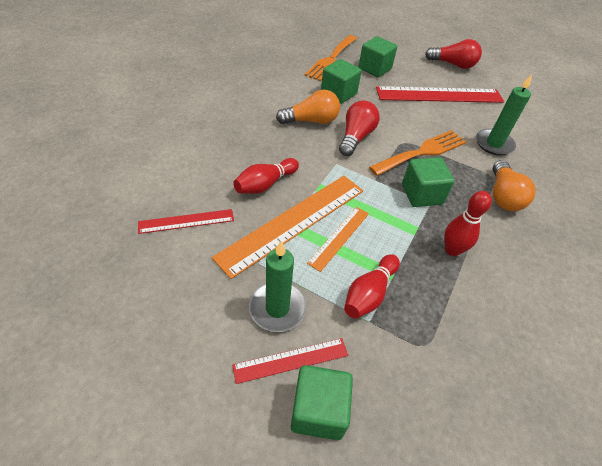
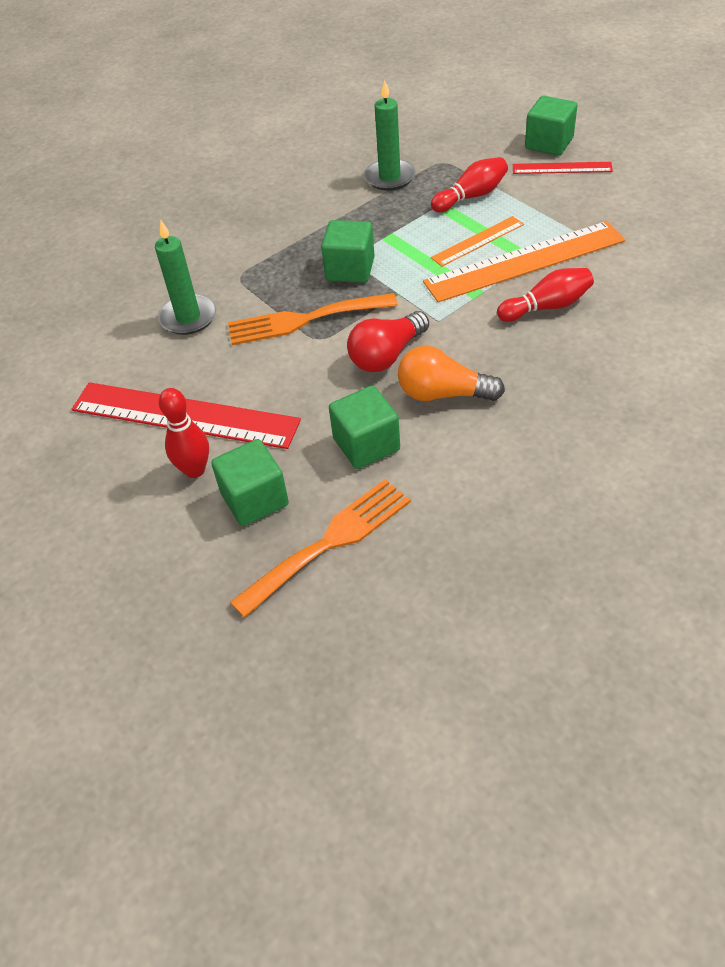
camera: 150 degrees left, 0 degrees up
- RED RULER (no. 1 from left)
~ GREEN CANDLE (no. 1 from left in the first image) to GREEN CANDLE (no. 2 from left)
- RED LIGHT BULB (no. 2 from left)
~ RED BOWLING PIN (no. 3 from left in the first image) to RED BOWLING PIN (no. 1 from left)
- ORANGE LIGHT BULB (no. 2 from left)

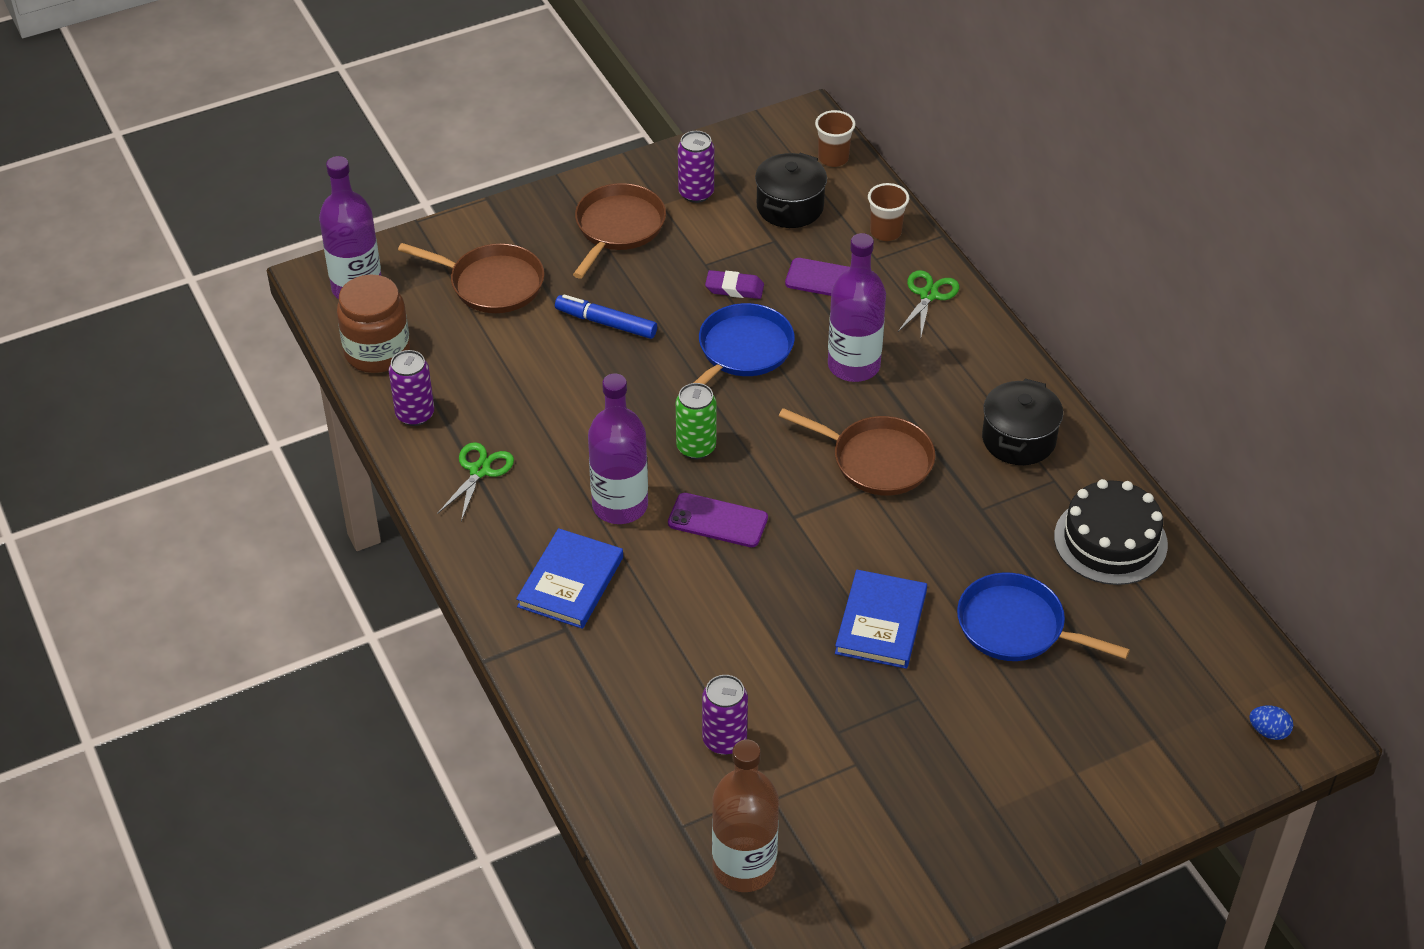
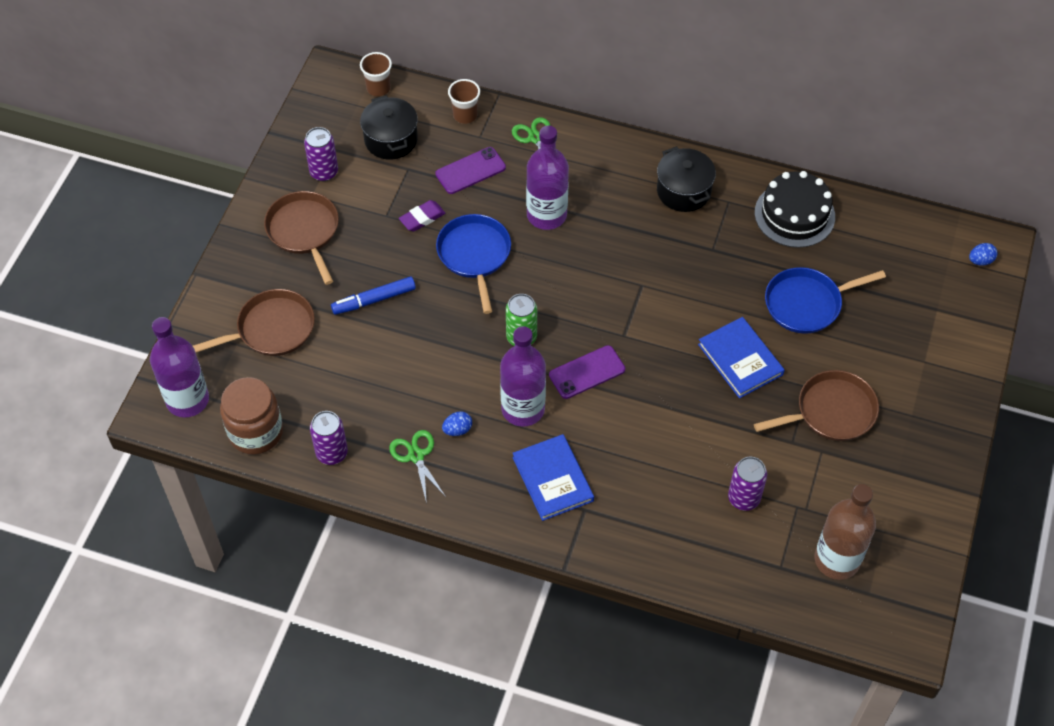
camera: 45 degrees left, 10 degrees up
~ BROWN PAN (no. 3 from left)
+ BLUE EGG (no. 1 from left)

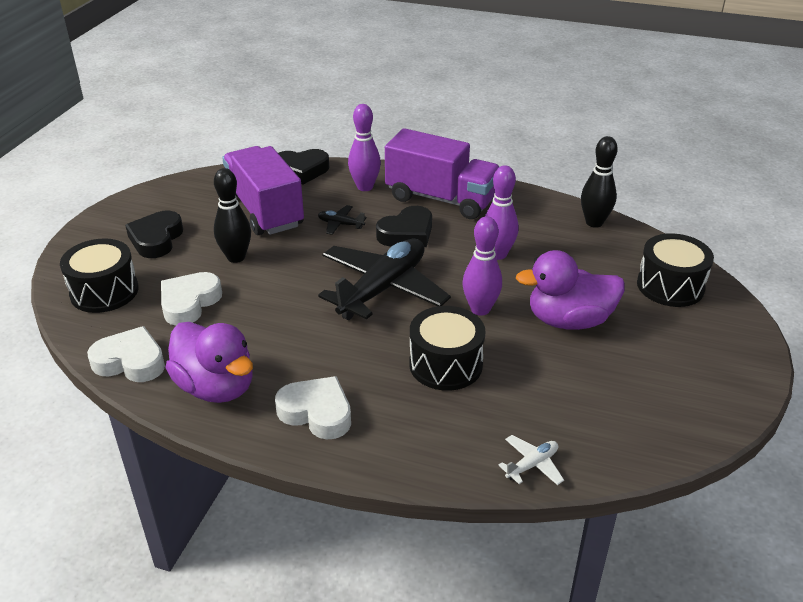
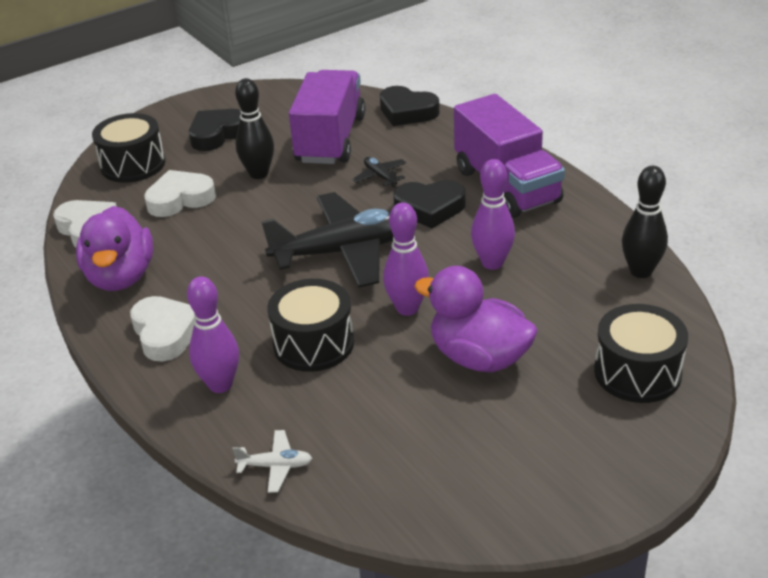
camera: 40 degrees right, 0 degrees up
~ PURPLE BOWLING PIN (no. 1 from left)

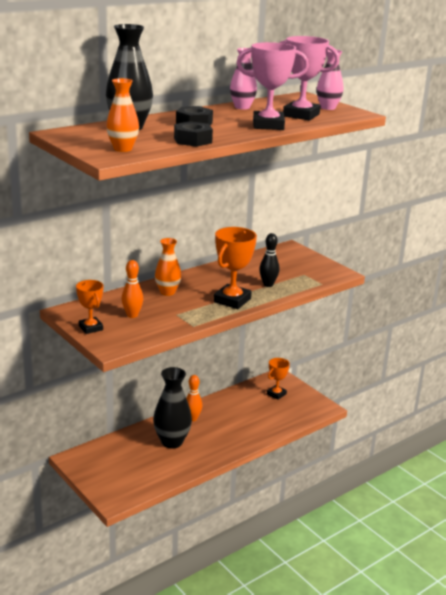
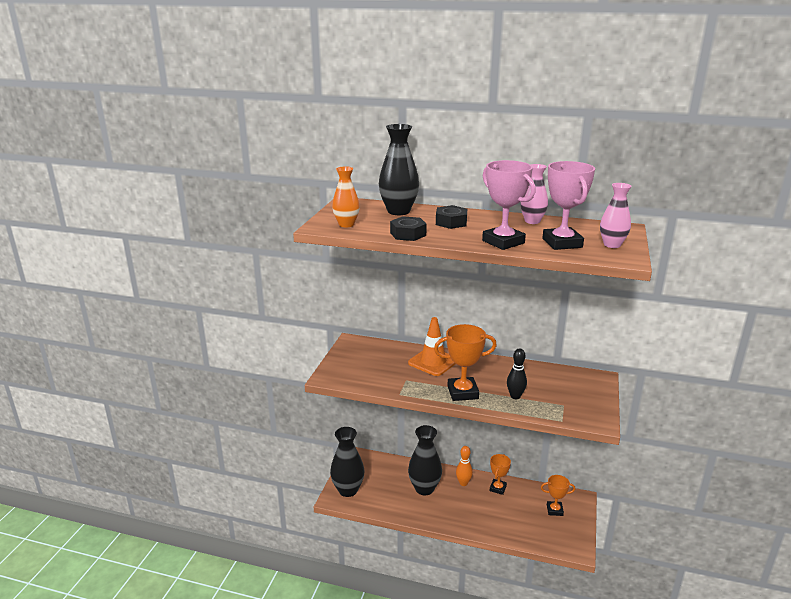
camera: 55 degrees right, 0 degrees up
~ ORANGE TROPHY (no. 1 from left in the first image) to ORANGE TROPHY (no. 2 from left)
- ORANGE BOWLING PIN (no. 1 from left)
~ ORANGE VASE (no. 2 from left) to ORANGE TRAFFIC CONE
+ BLACK VASE (no. 1 from left)

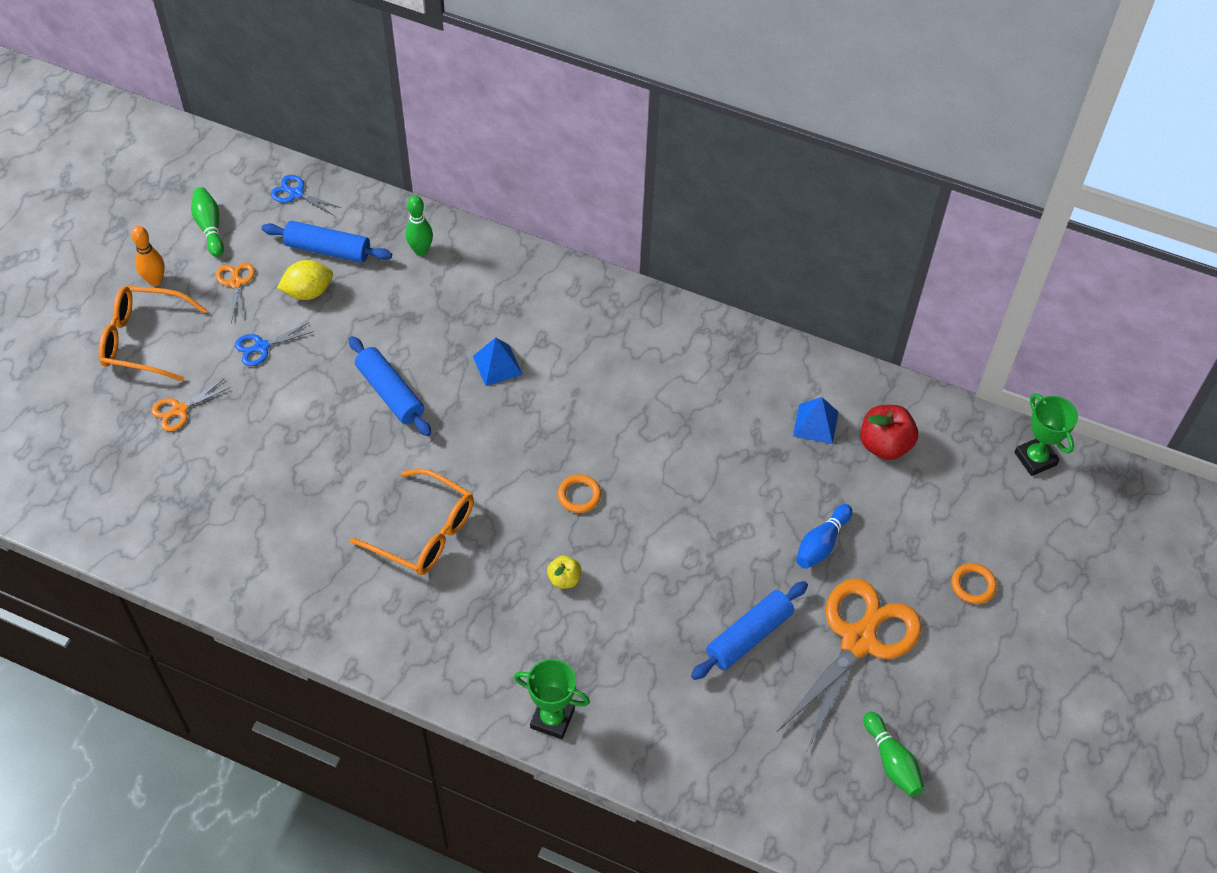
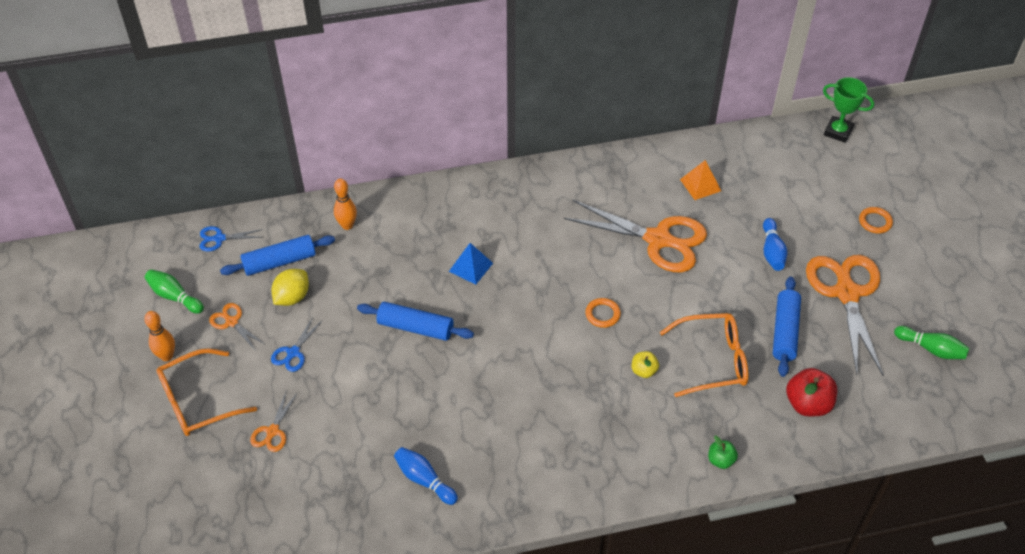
camera: 35 degrees left, 5 degrees down
~ ORANGE GLASSES (no. 2 from left)
~ GREEN BOWLING PIN (no. 2 from left) to ORANGE BOWLING PIN (no. 2 from left)
~ GREEN TROPHY (no. 1 from left) to GREEN APPLE
~ BLUE PYRAMID (no. 2 from left) to ORANGE PYRAMID
~ RED APPLE
+ BLUE BOWLING PIN (no. 1 from left)
+ ORANGE SCISSORS (no. 3 from left)

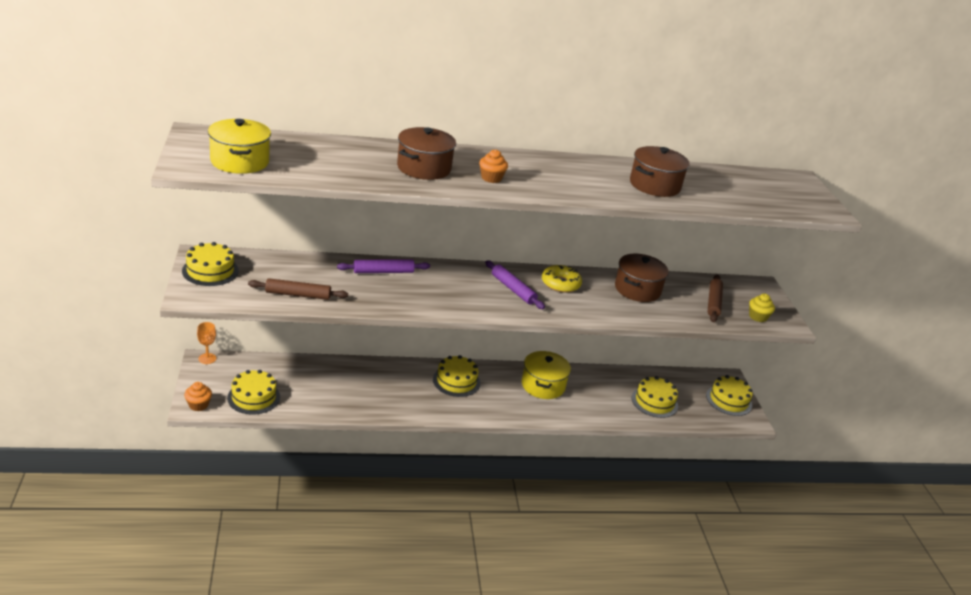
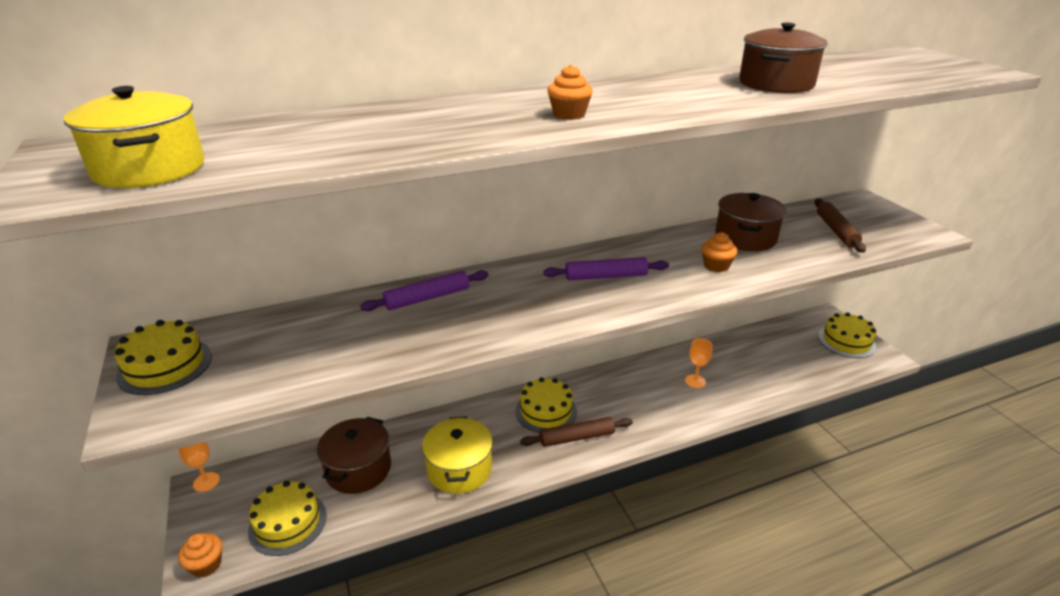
camera: 10 degrees left, 0 degrees up
~ BROWN ROLLING PIN (no. 1 from left)
~ BROWN POT (no. 1 from left)
~ PURPLE ROLLING PIN (no. 2 from left) 45 degrees counterclockwise
~ YELLOW POT (no. 2 from left)
- YELLOW DONUT
- YELLOW CAKE (no. 4 from left)
- YELLOW CUPCAKE
+ ORANGE GOBLET (no. 2 from left)
+ ORANGE CUPCAKE (no. 3 from left)

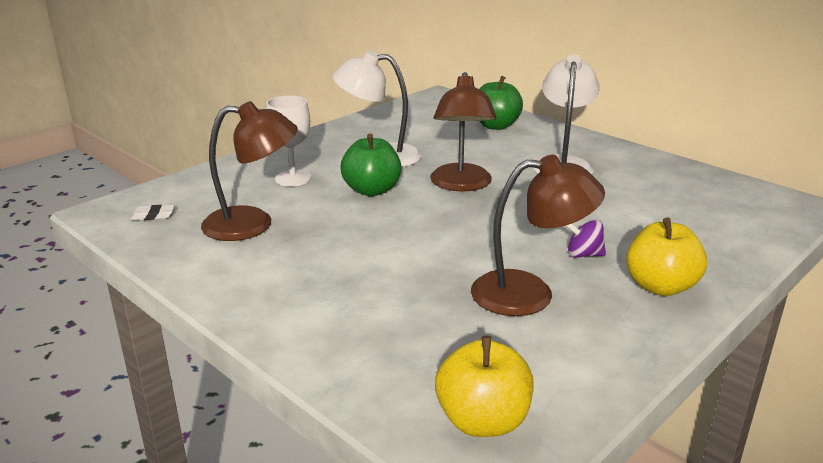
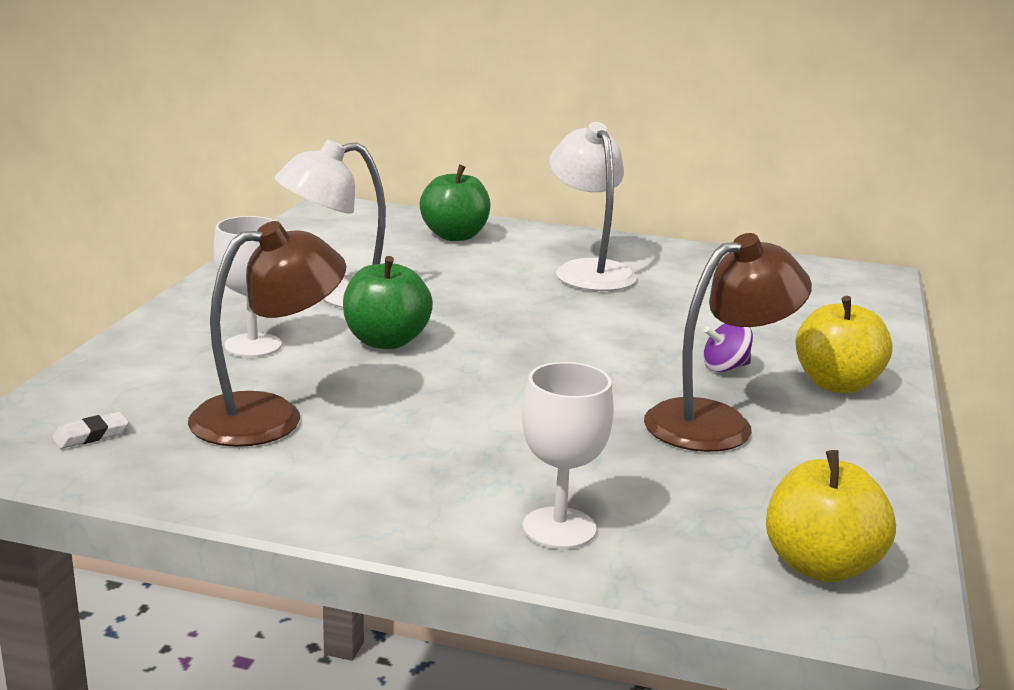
camera: 30 degrees left, 5 degrees down
- BROWN LAMP (no. 2 from left)
+ WHITE GOBLET (no. 2 from left)

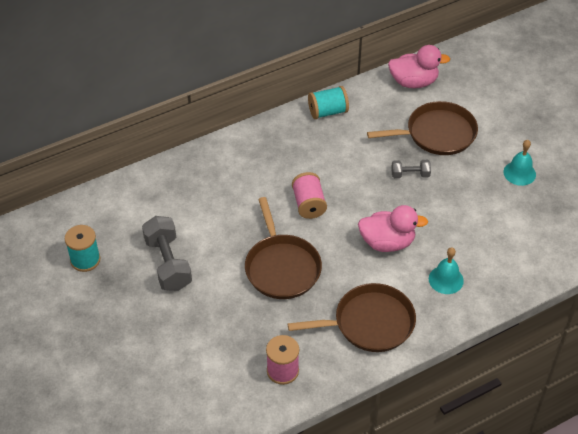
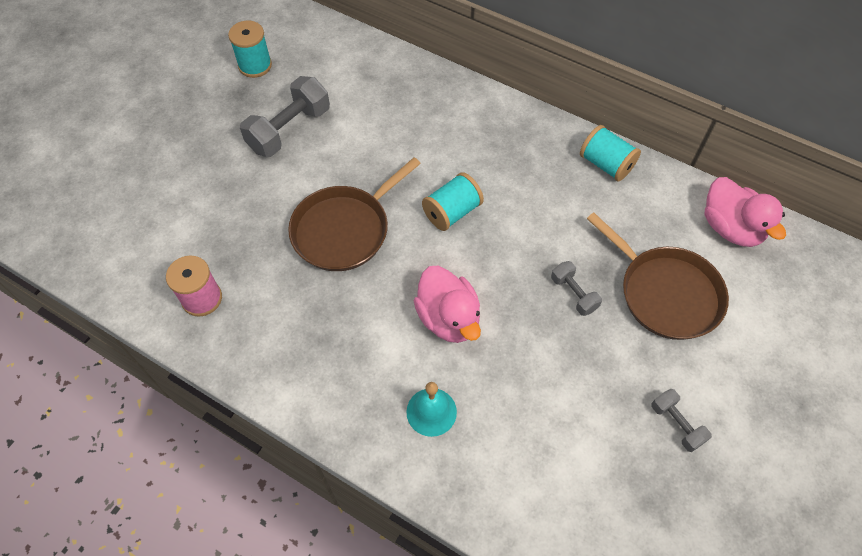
camera: 60 degrees right, 10 degrees up
- BROWN PAN (no. 2 from left)
~ PINK SPOOL (no. 2 from left) to TURQUOISE SPOOL (no. 2 from left)
~ TURQUOISE BELL (no. 2 from left) to GREY DUMBBELL (no. 3 from left)

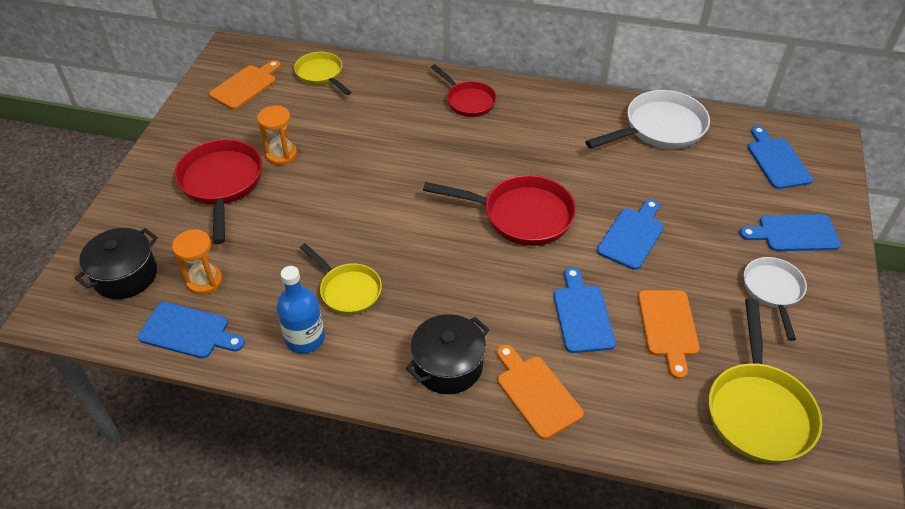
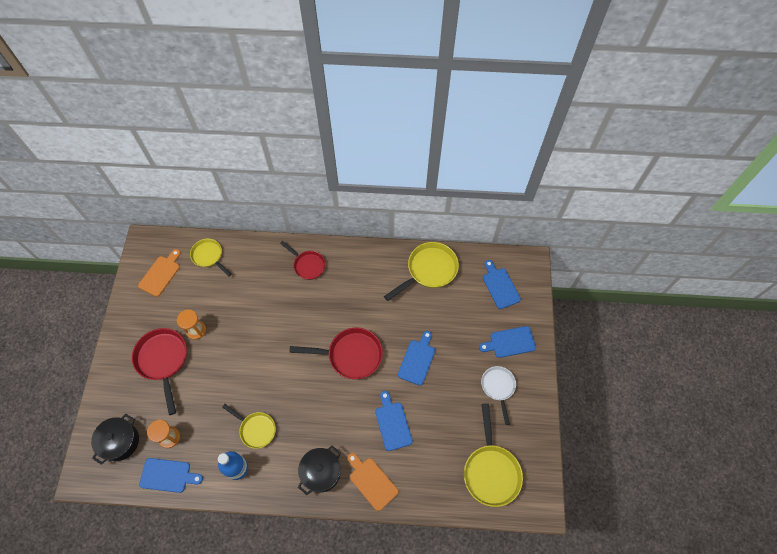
camera: 10 degrees left, 15 degrees up
~ WHITE PAN (no. 1 from left) to YELLOW PAN (no. 3 from left)
- ORANGE CUTTING BOARD (no. 3 from left)

